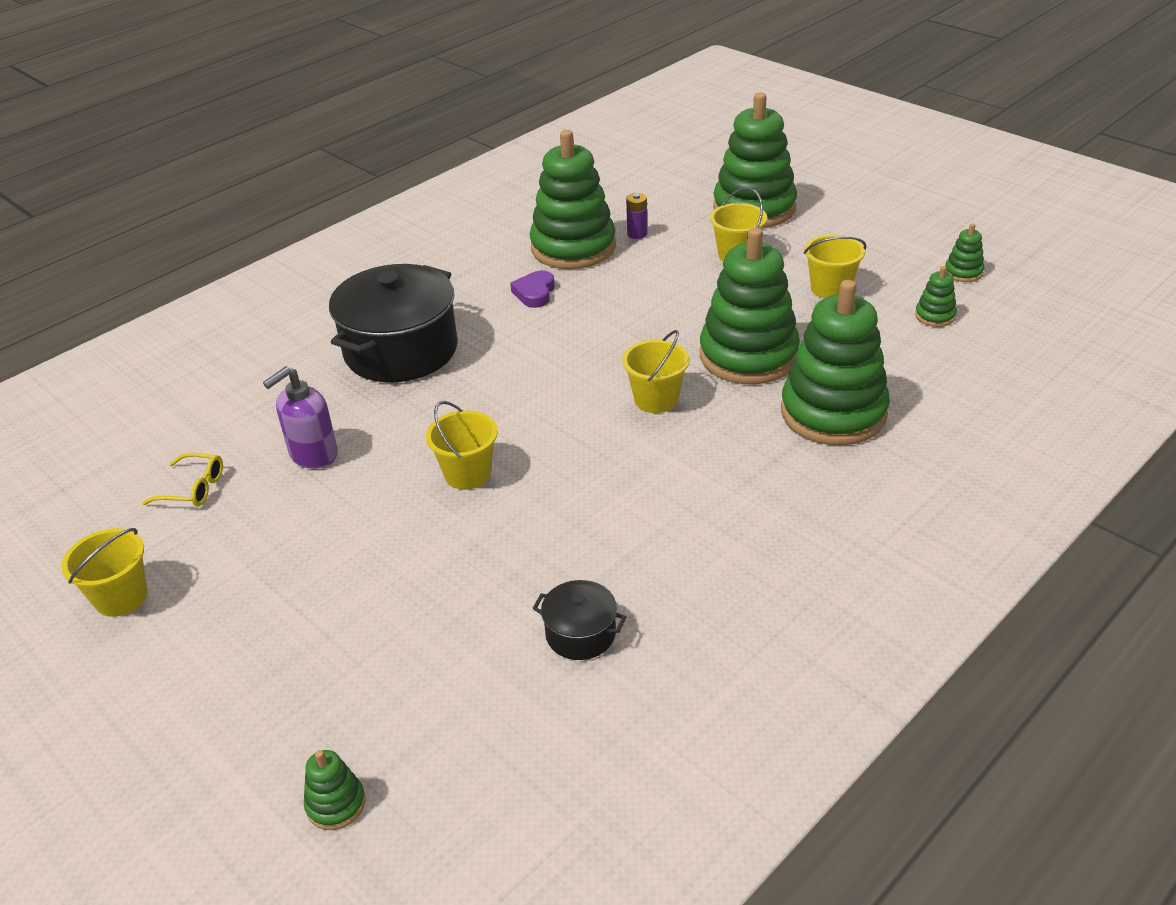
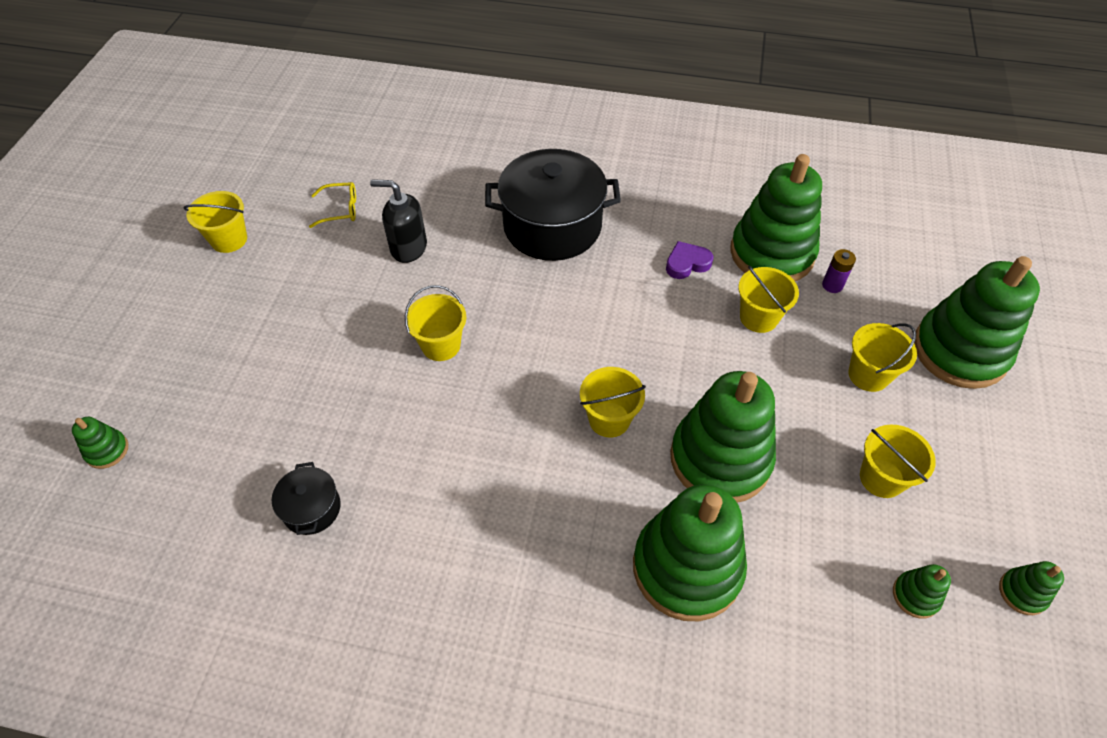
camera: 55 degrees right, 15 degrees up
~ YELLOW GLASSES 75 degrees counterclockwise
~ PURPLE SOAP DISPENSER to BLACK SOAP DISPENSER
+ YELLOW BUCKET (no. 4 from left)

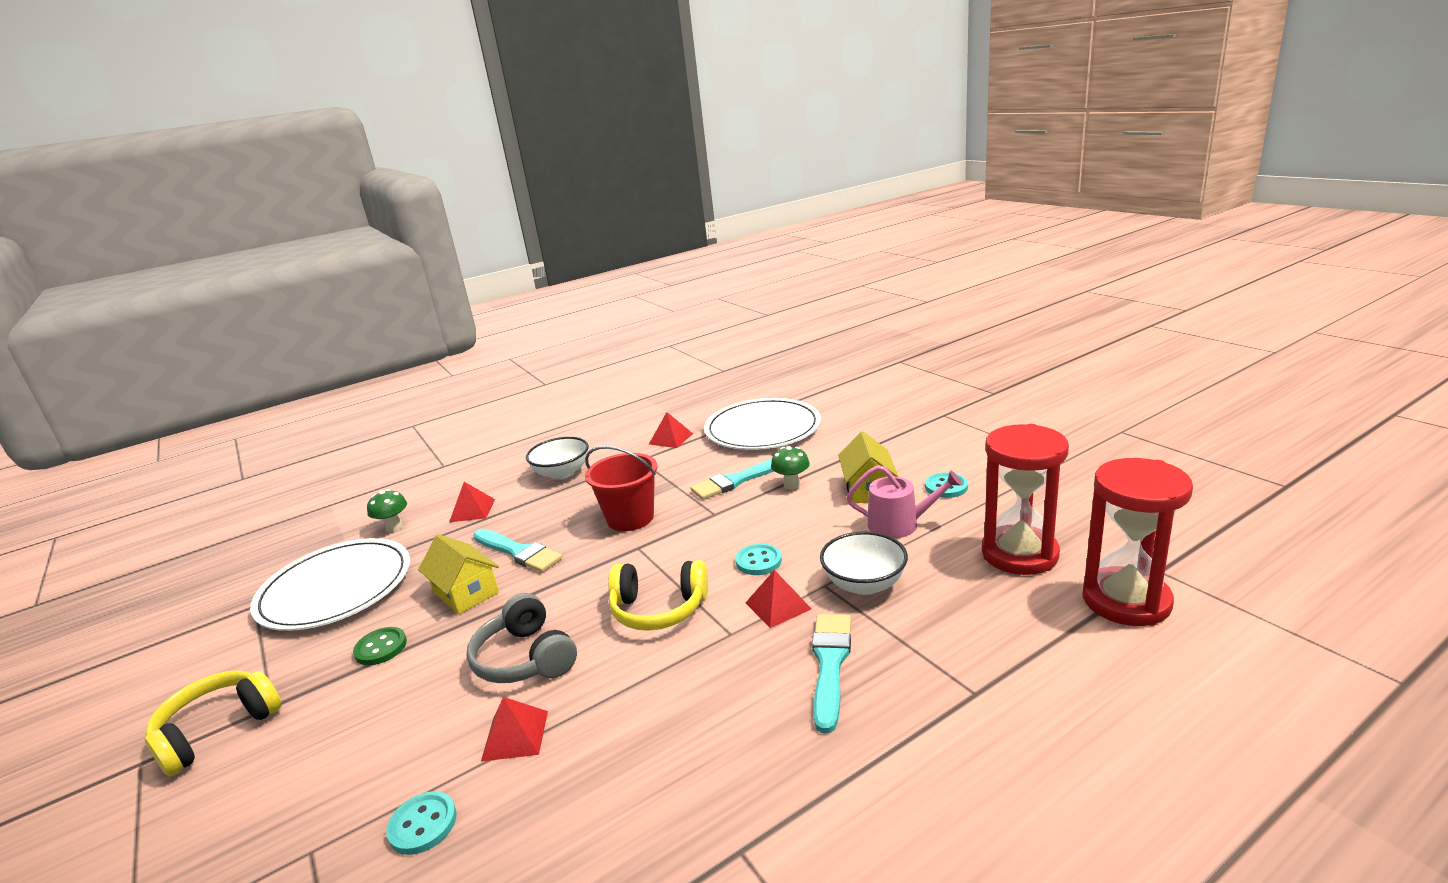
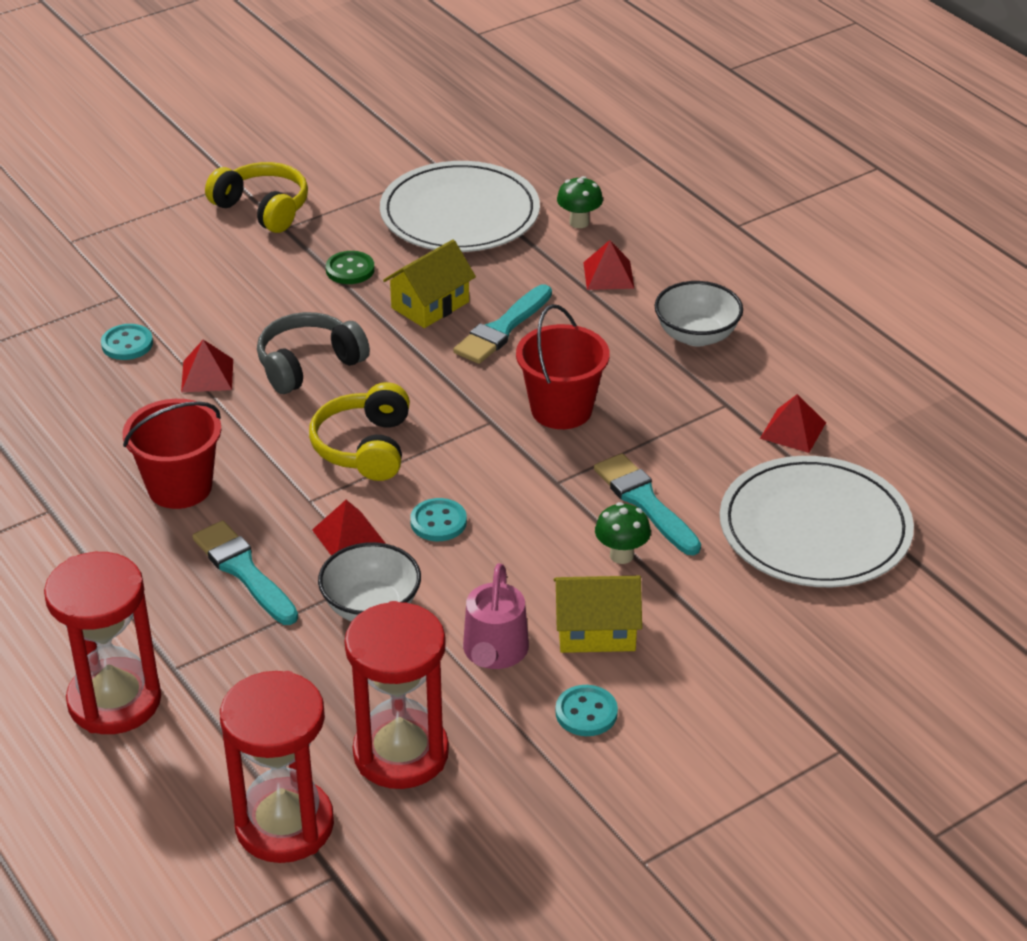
camera: 85 degrees right, 15 degrees up
~ TURQUOISE BRUSH (no. 3 from left in the first image) 135 degrees counterclockwise
+ RED HOURGLASS (no. 1 from left)
+ RED BUCKET (no. 1 from left)

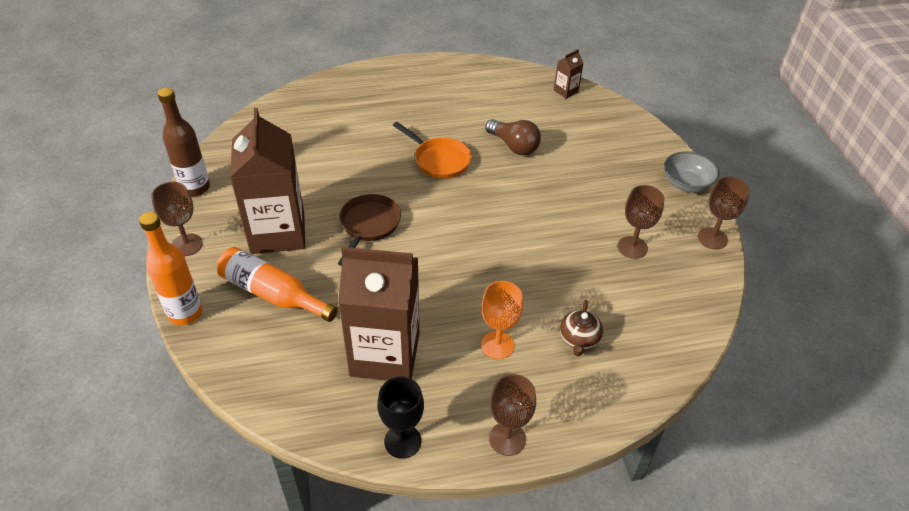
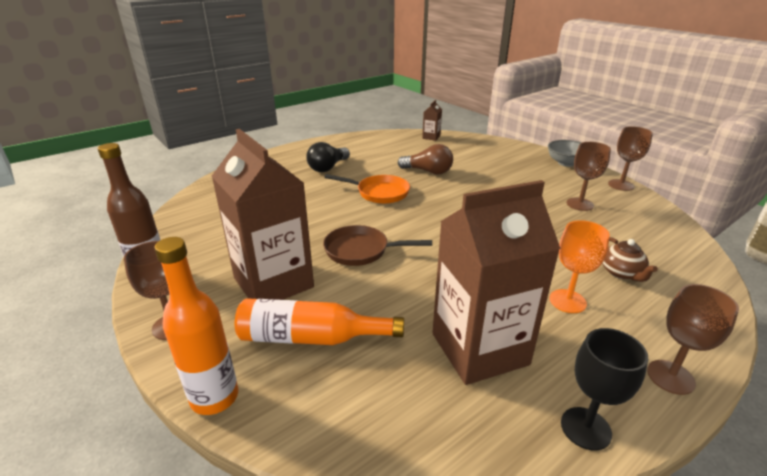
camera: 25 degrees left, 15 degrees down
~ BROWN PAN 75 degrees counterclockwise
+ BLACK LIGHT BULB

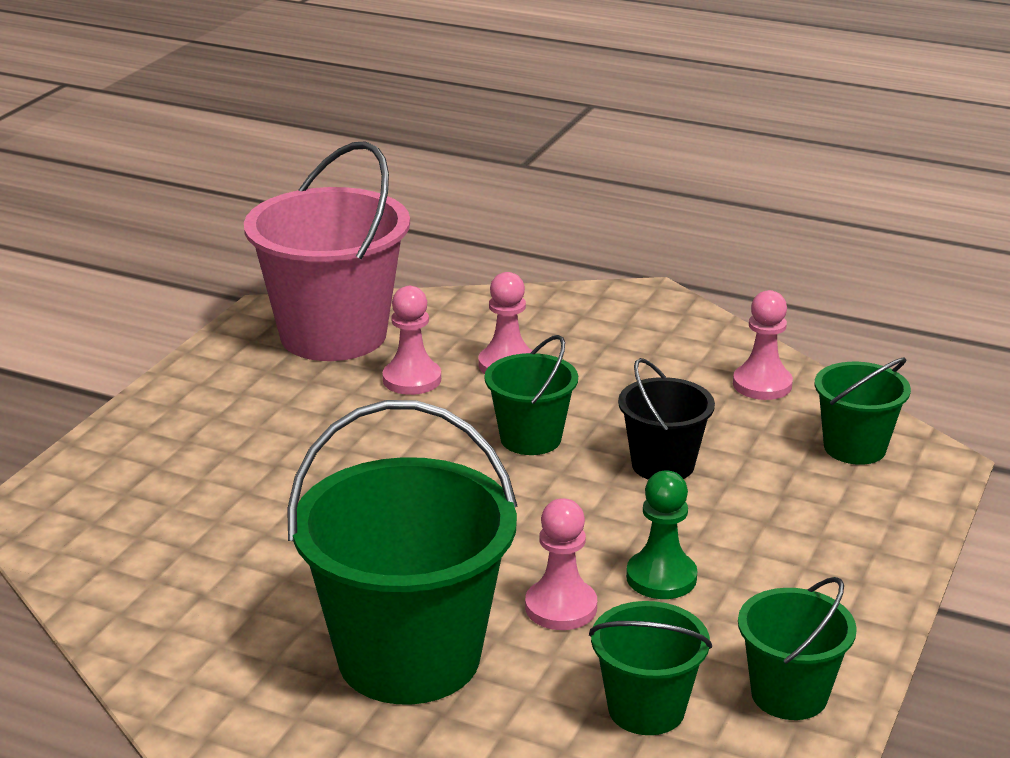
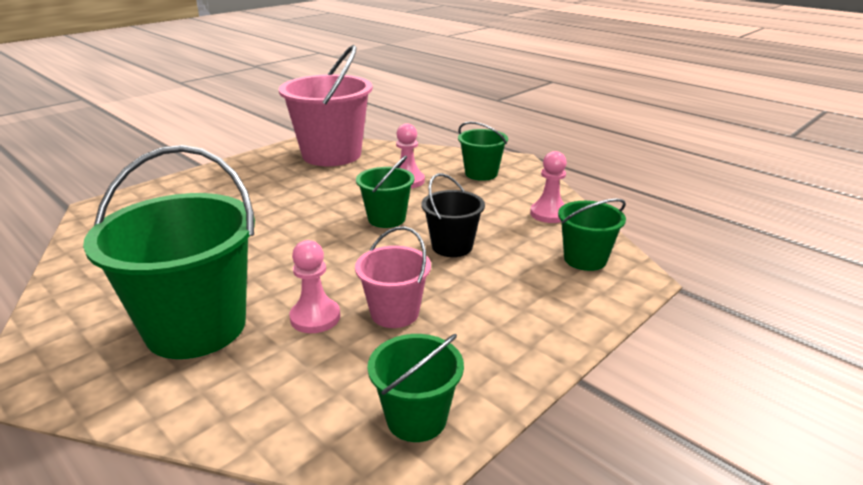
camera: 20 degrees right, 0 degrees up
- PINK PAWN (no. 1 from left)
~ GREEN BUCKET (no. 3 from left in the first image) to GREEN BUCKET (no. 4 from left)
~ GREEN PAWN to PINK BUCKET (no. 2 from left)

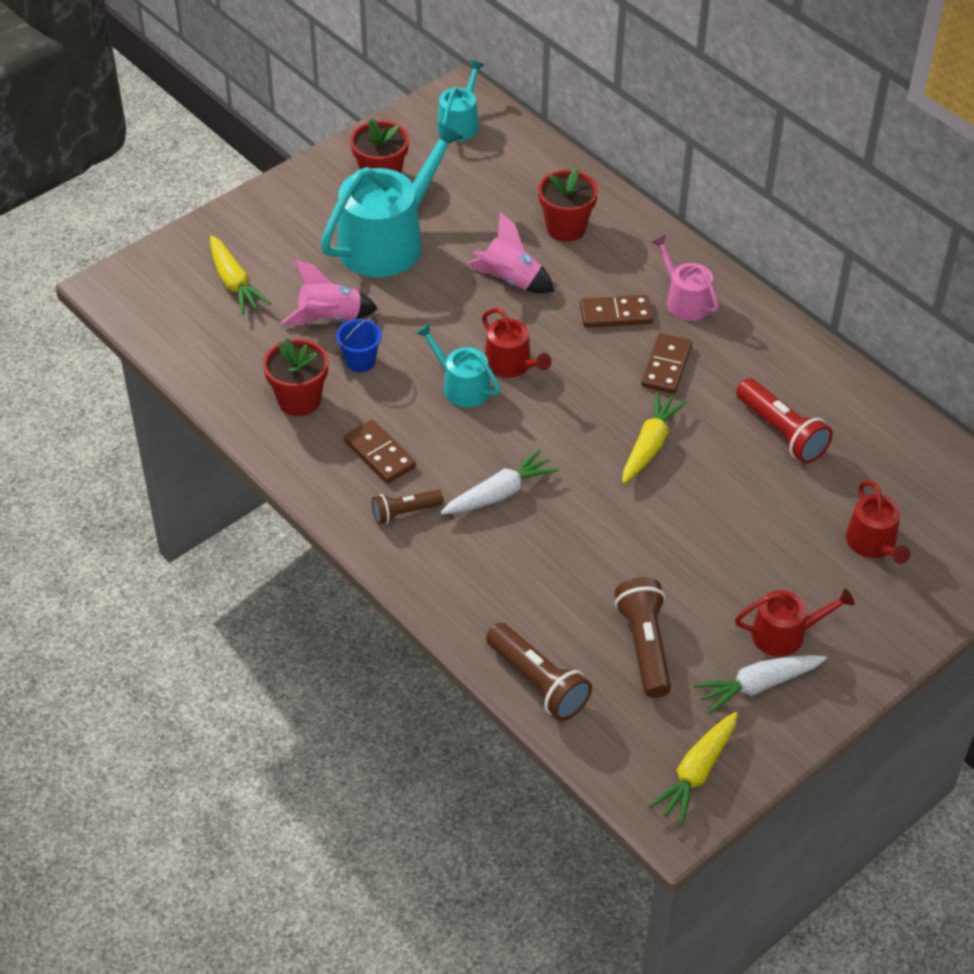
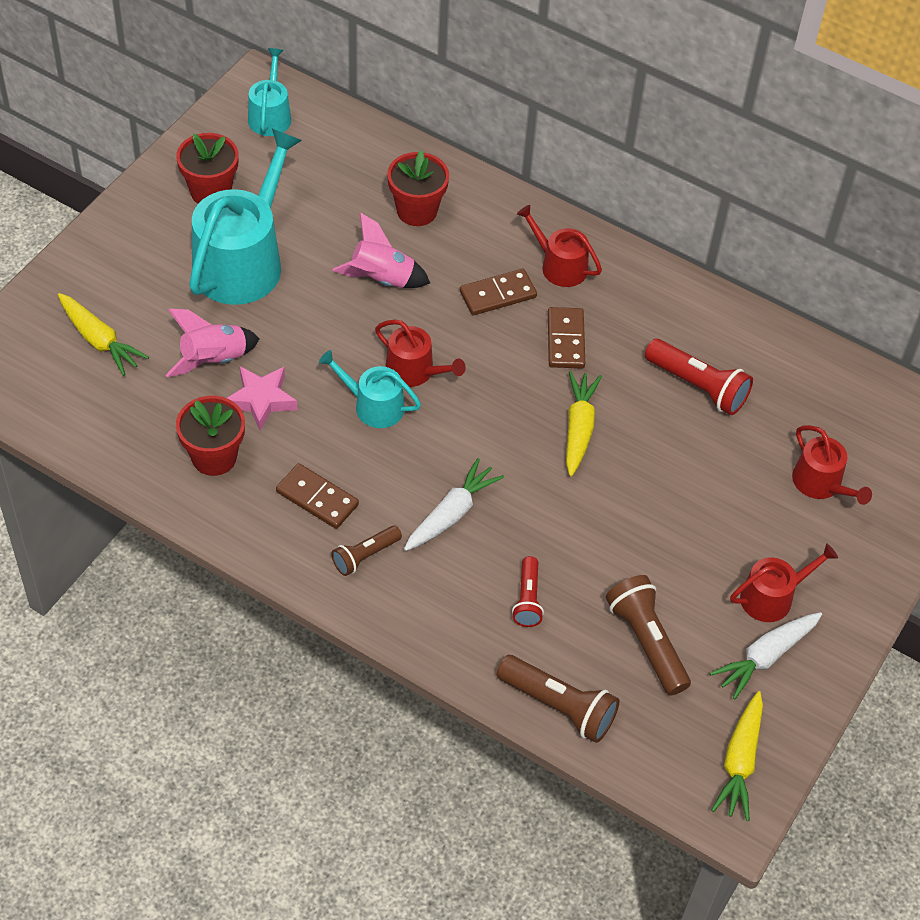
camera: 20 degrees left, 5 degrees up
~ BLUE BUCKET to PINK STAR
~ PINK WATERING CAN to RED WATERING CAN (no. 2 from left)
+ RED FLASHLIGHT (no. 1 from left)

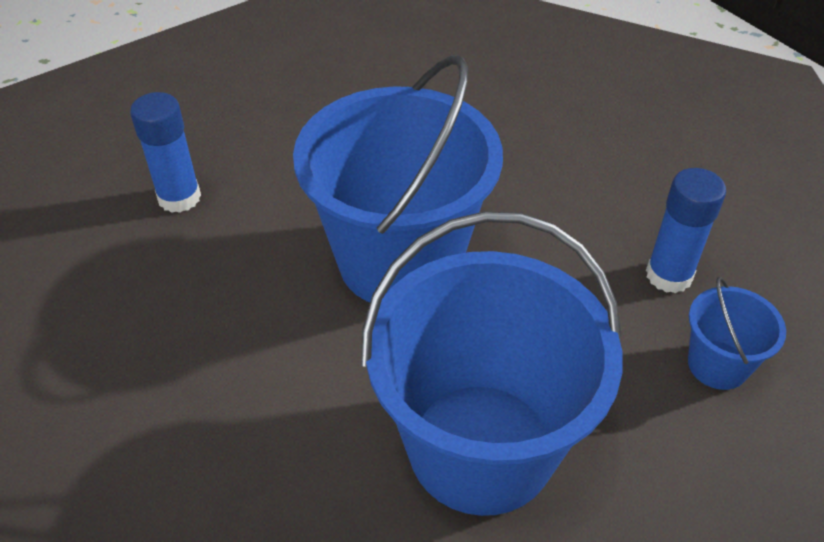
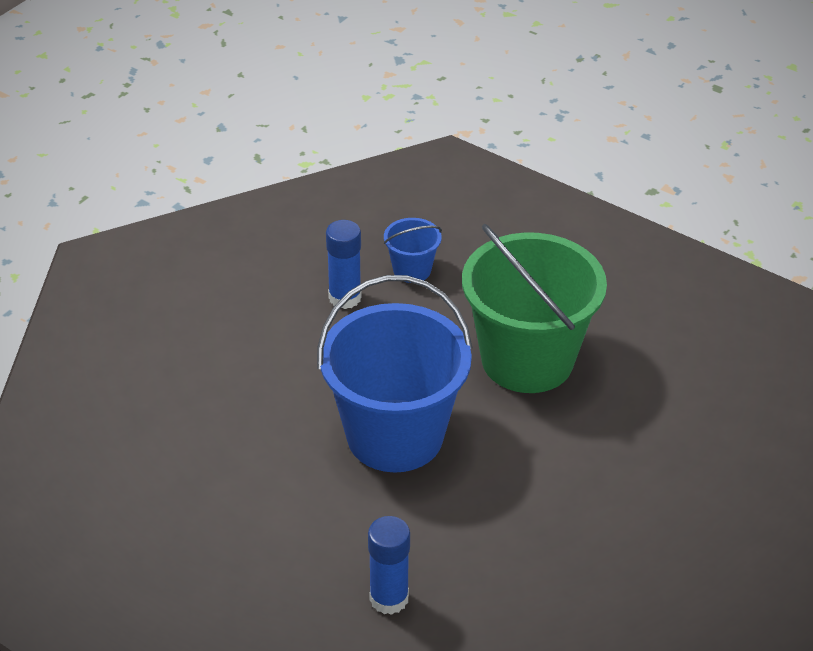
camera: 110 degrees left, 5 degrees down
~ BLUE BUCKET (no. 2 from left) to GREEN BUCKET

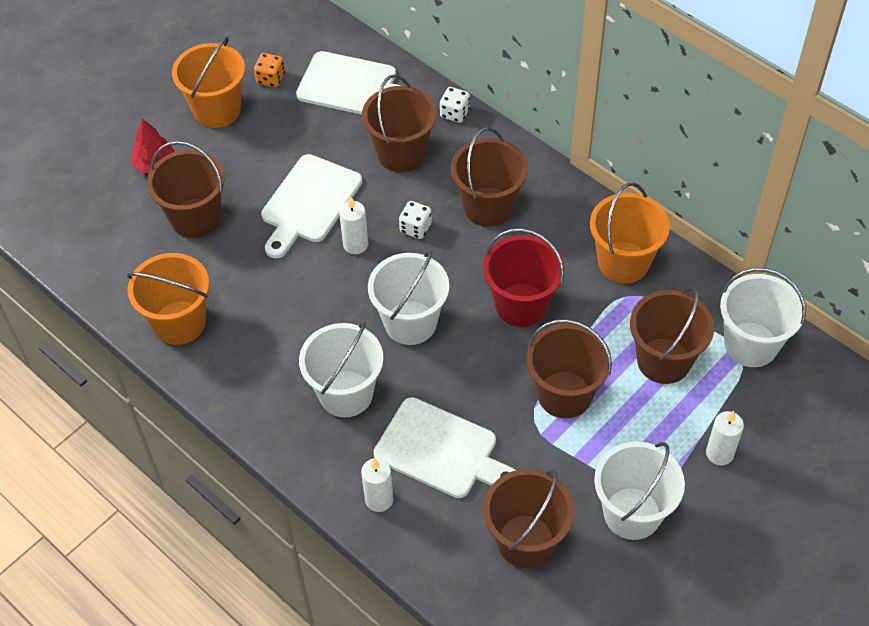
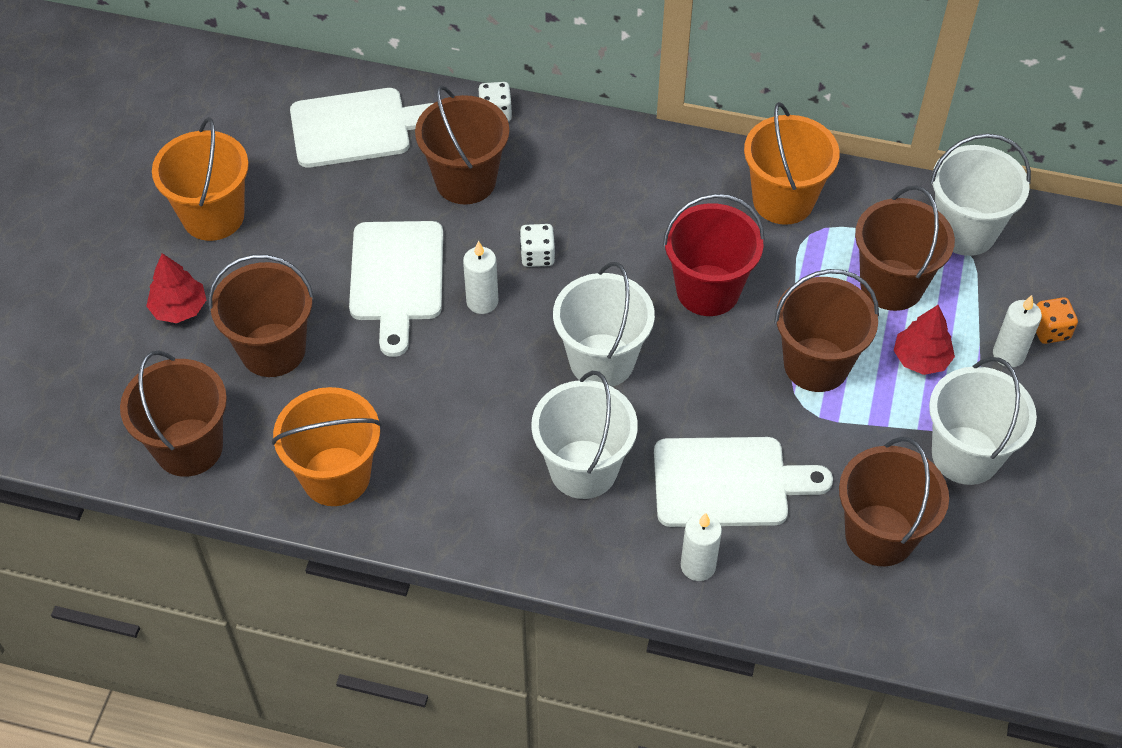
camera: 30 degrees left, 0 degrees up
~ ORANGE DICE
~ BROWN BUCKET (no. 3 from left in the first image) to BROWN BUCKET (no. 1 from left)
+ RED TREE (no. 2 from left)

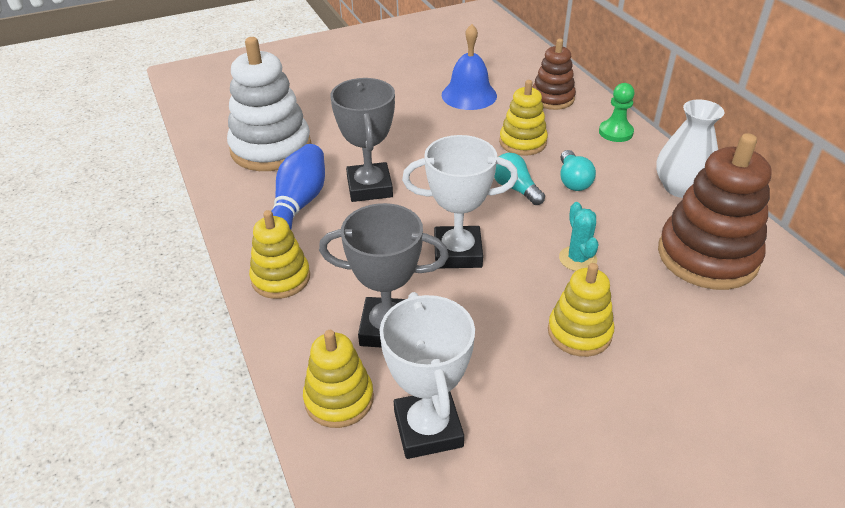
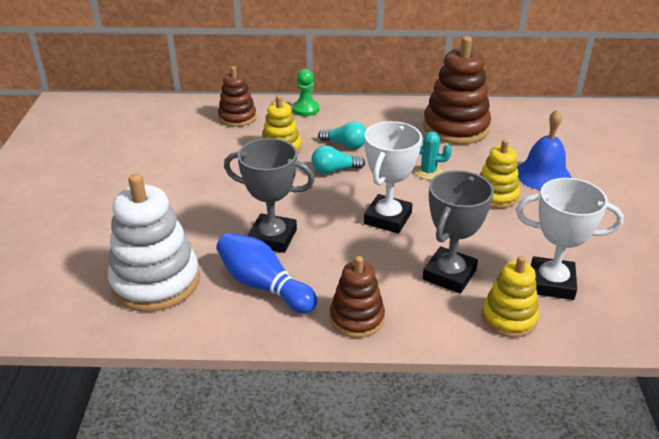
camera: 65 degrees left, 5 degrees down
~ YELLOW STACKING TOY (no. 1 from left) to BROWN STACKING TOY (no. 2 from left)
~ BLUE BELL
- WHITE VASE

